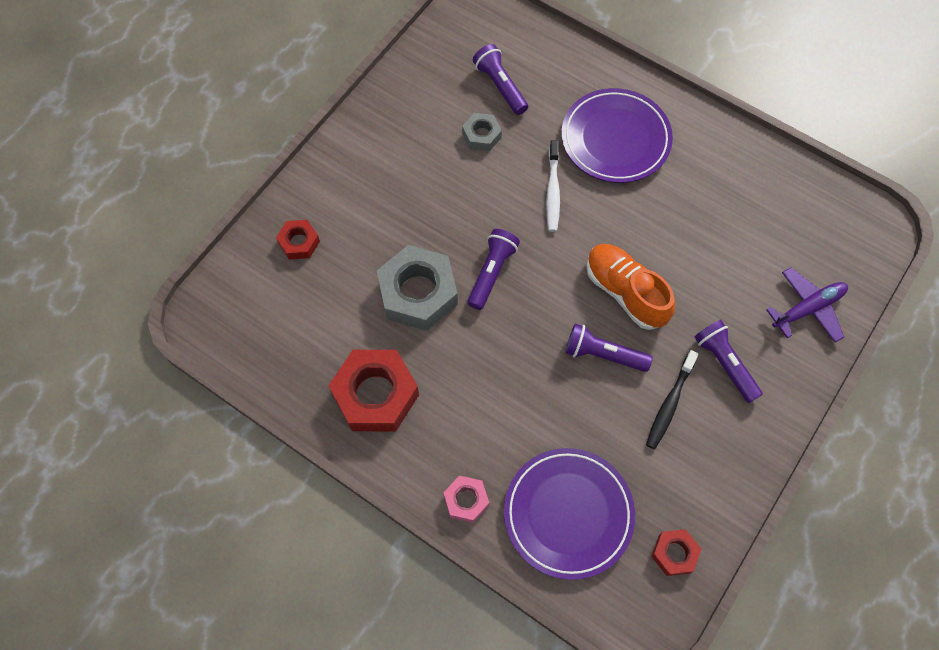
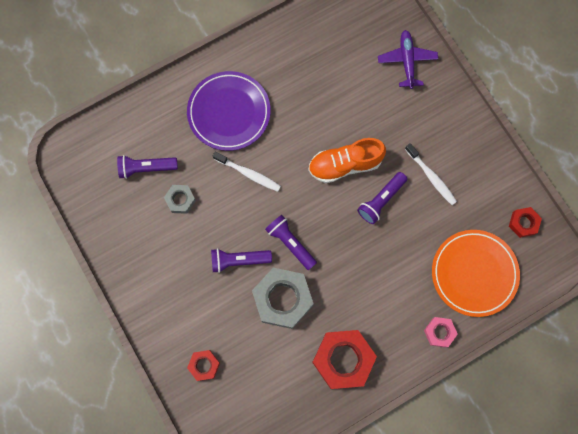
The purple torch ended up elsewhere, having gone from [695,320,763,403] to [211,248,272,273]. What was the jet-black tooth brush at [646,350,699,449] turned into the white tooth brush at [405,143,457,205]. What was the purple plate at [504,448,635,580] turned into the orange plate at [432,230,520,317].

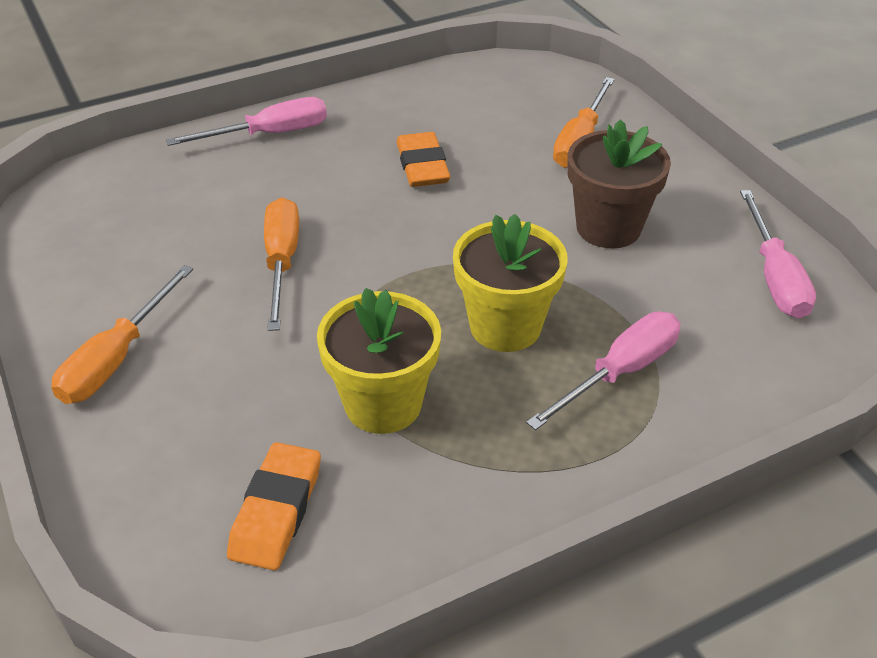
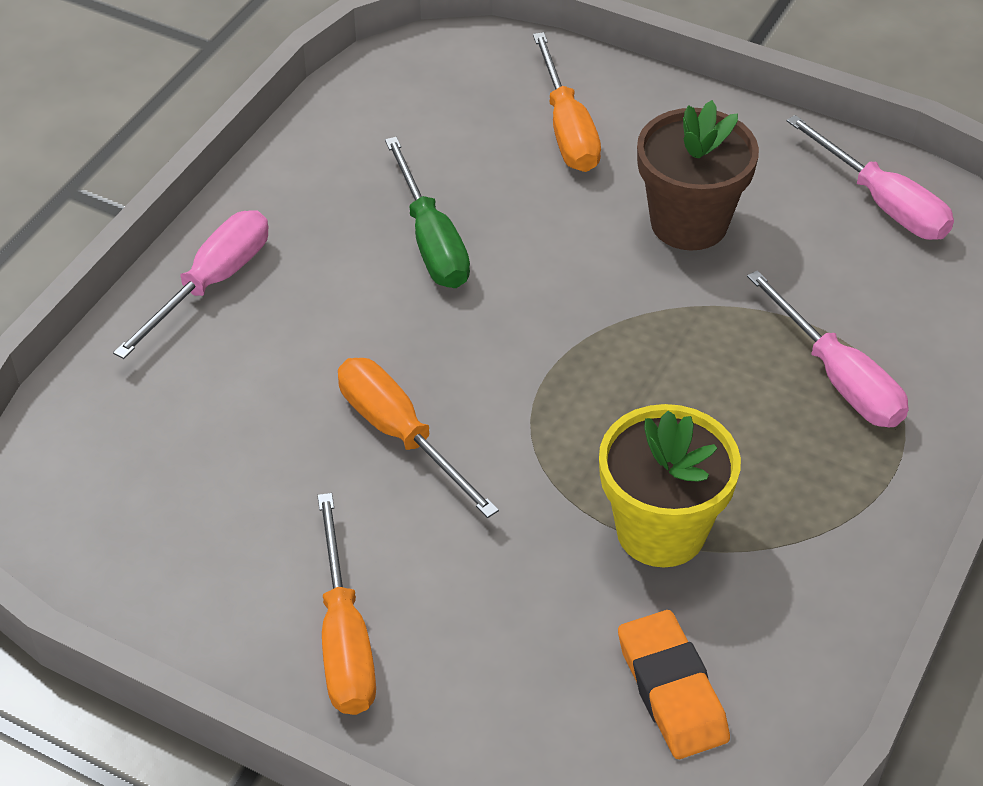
Where the orange pencil eraser stood at [396,132,450,187], the leaf-green hand screwdriver came to stand at [385,137,470,288]. The rosy hand screwdriver at [526,312,681,430] ended up facing another way, 135 degrees clockwise from before. The second view lost the bright yellow potted plant at [453,214,568,352].

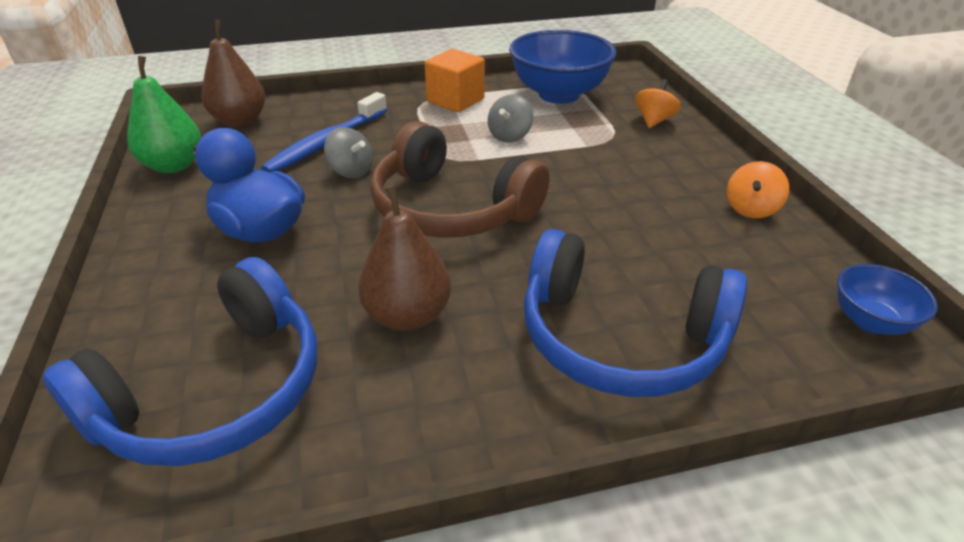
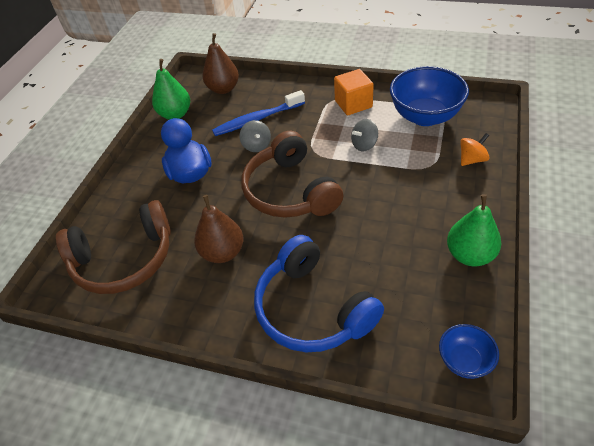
What was the royal blue headset at [42,257,317,466] turned into the russet headset at [56,200,171,294]. Where the orange toy top stood at [727,161,789,218], the leaf-green pear came to stand at [447,194,501,266].

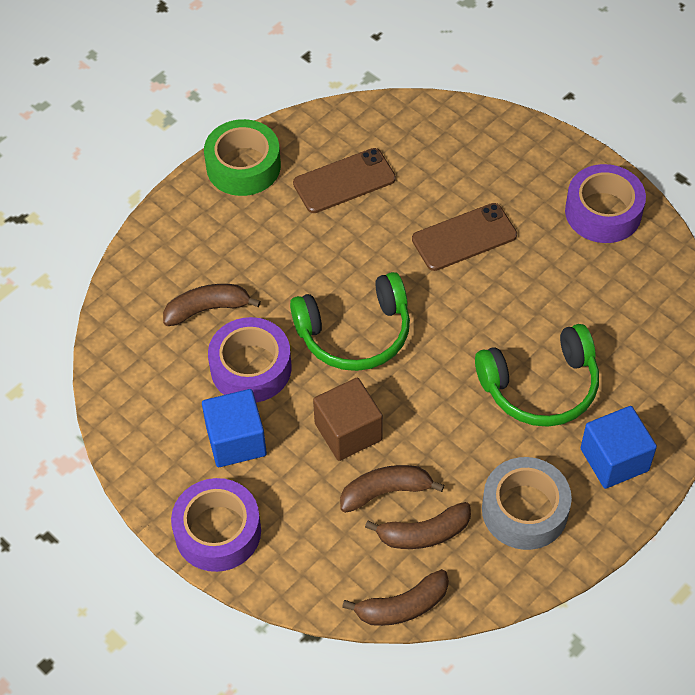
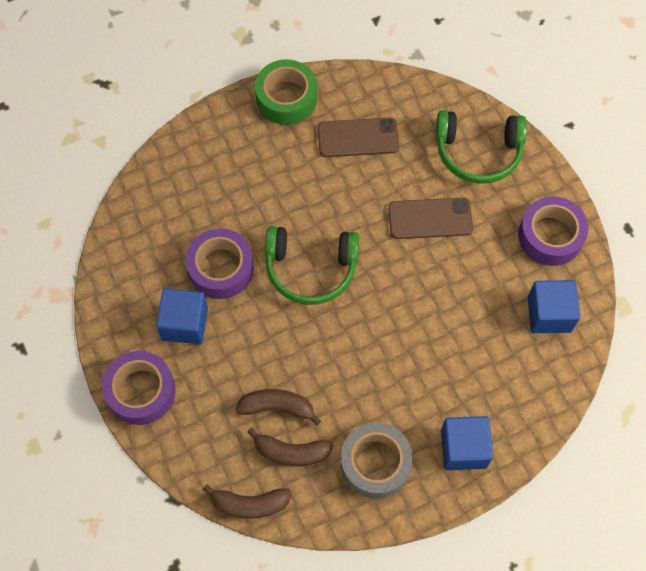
The leaf-green headset ended up elsewhere, having gone from [475,324,599,427] to [435,111,527,184]. The second view gained the royal blue cube at [528,280,580,333]. The second view lost the russet banana at [163,284,261,326]. The second view lost the russet cube at [313,377,383,461].

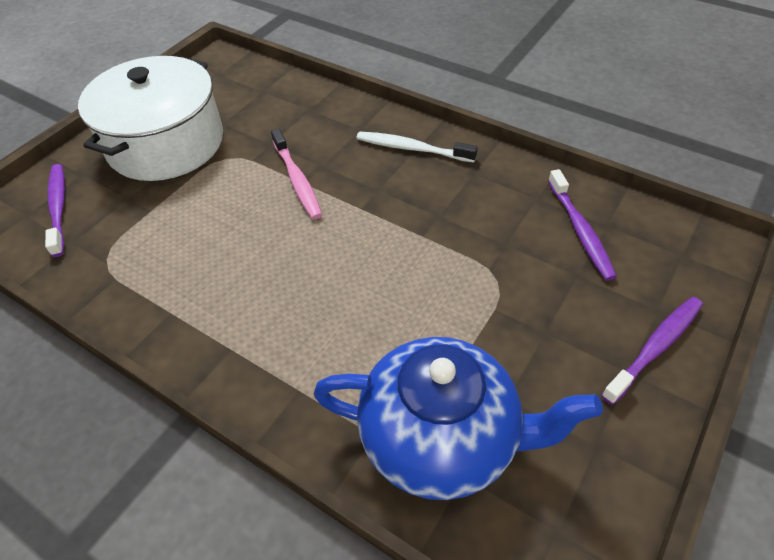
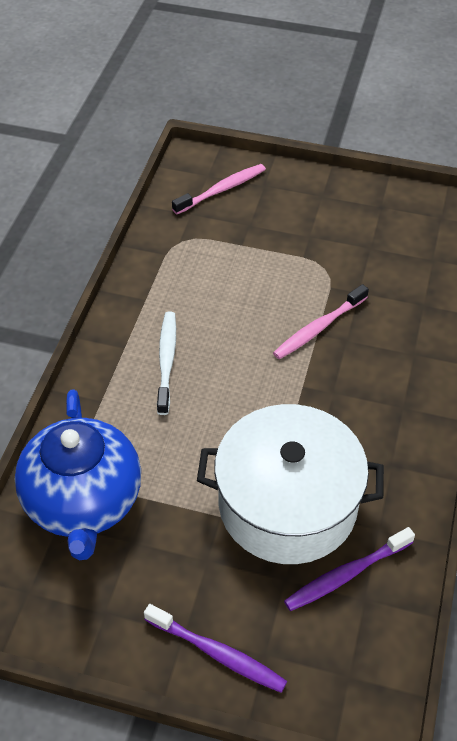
The white tooth brush ended up elsewhere, having gone from [356,131,478,163] to [157,312,176,415]. What was the purple tooth brush at [45,164,65,257] turned into the rosy tooth brush at [172,164,266,214]. The white pot ended up elsewhere, having gone from [78,56,223,181] to [197,404,384,564].

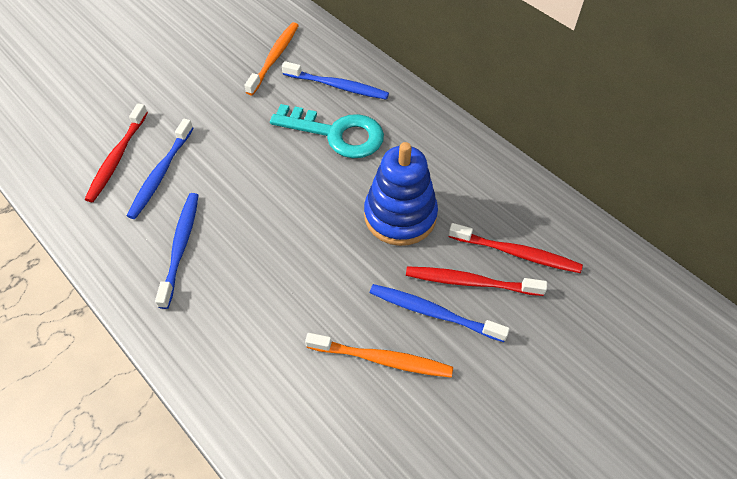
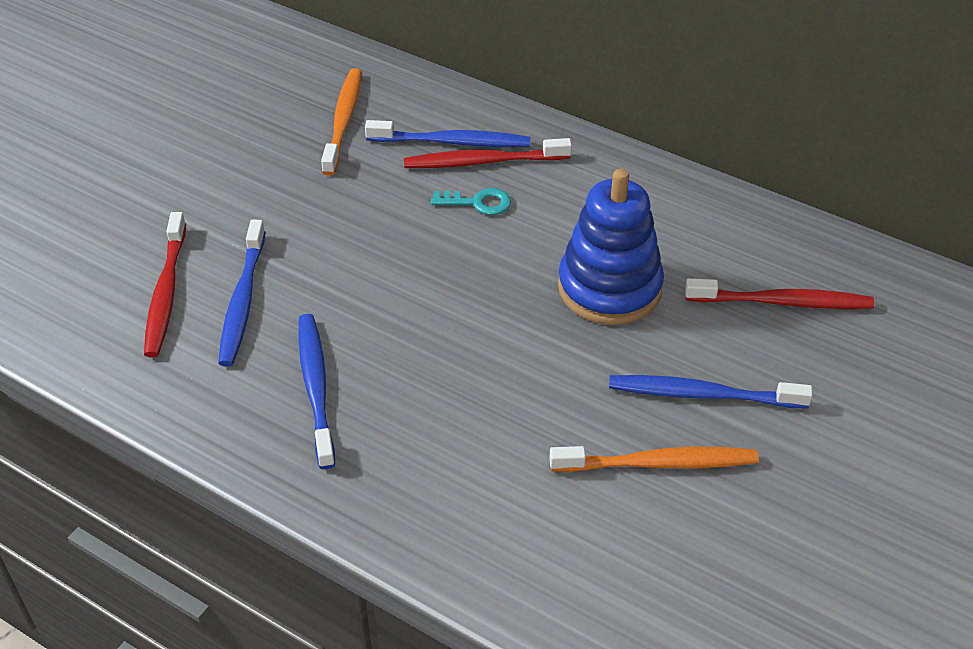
The crimson tooth brush ended up elsewhere, having gone from [406,267,547,296] to [404,138,572,168]. The size of the aqua door key at [270,104,384,158] changed by a factor of 0.47.

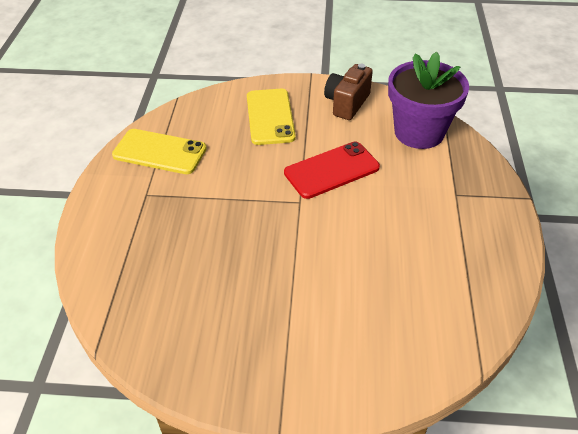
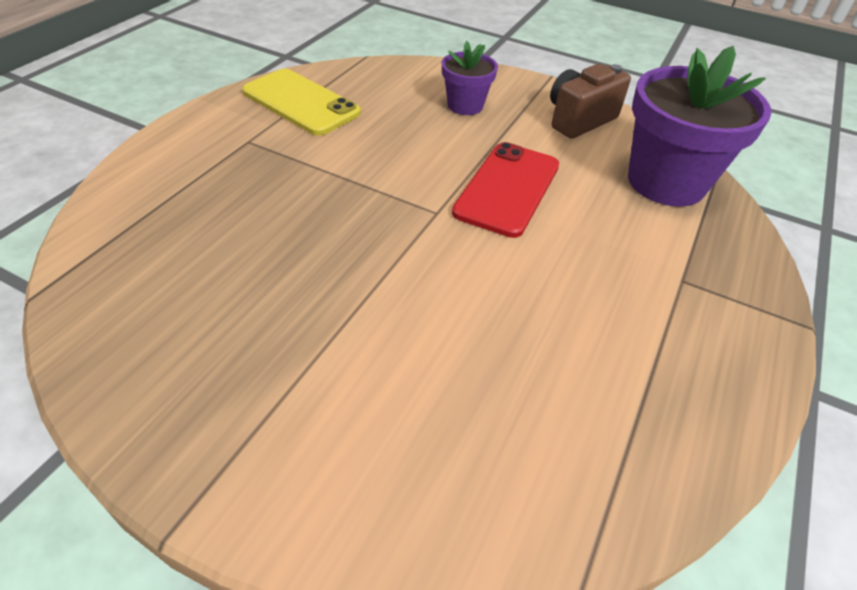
Where the bright yellow mobile phone stood at [247,89,296,145], the purple potted plant came to stand at [442,41,498,115]. The crimson mobile phone at [284,142,380,199] ended up facing another way, 60 degrees counterclockwise from before.

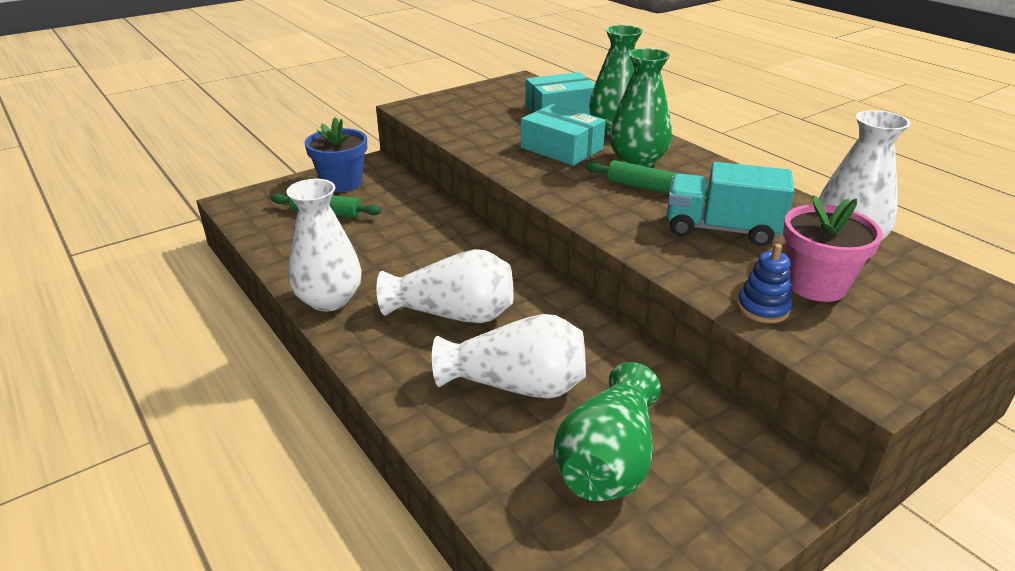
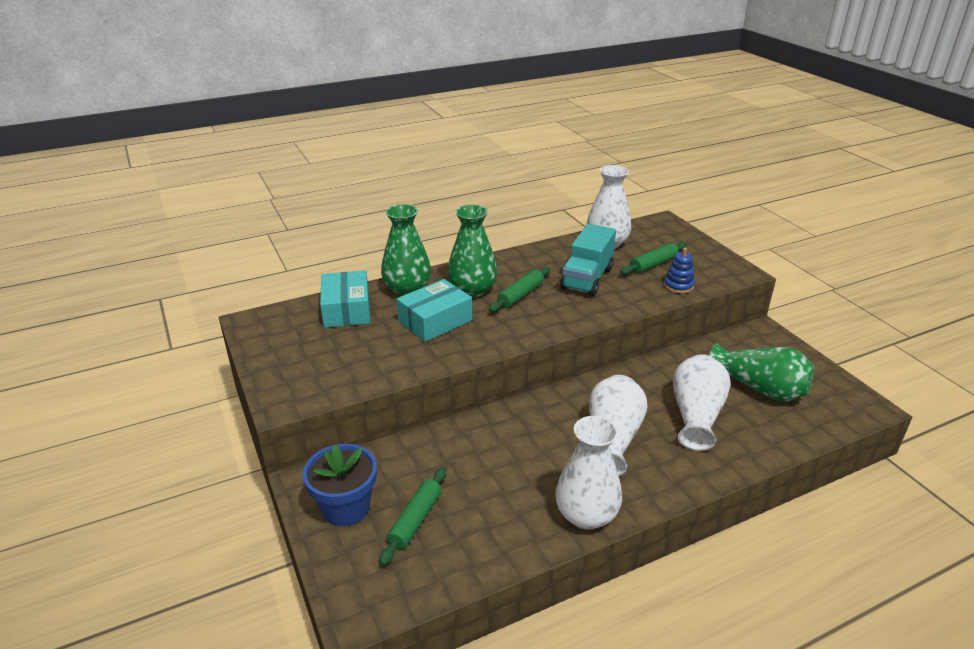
Where the rosy potted plant stood at [783,195,883,302], the leaf-green pastry roller came to stand at [620,242,687,275].

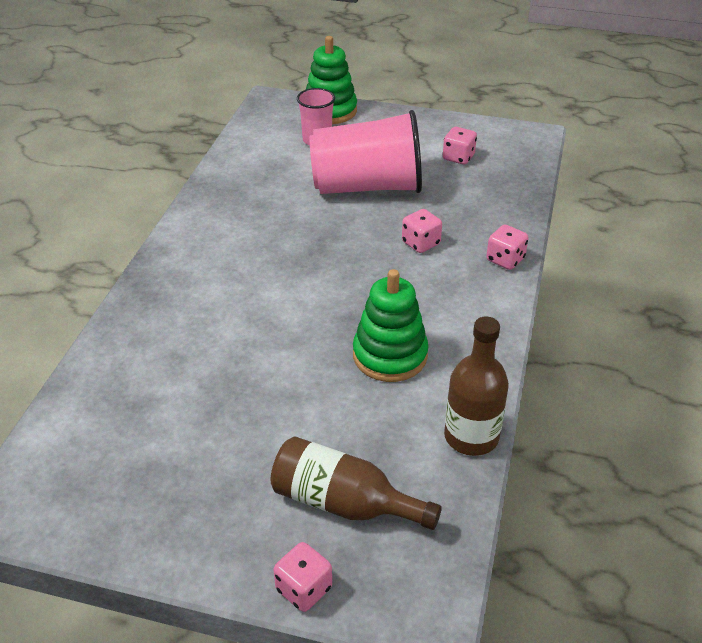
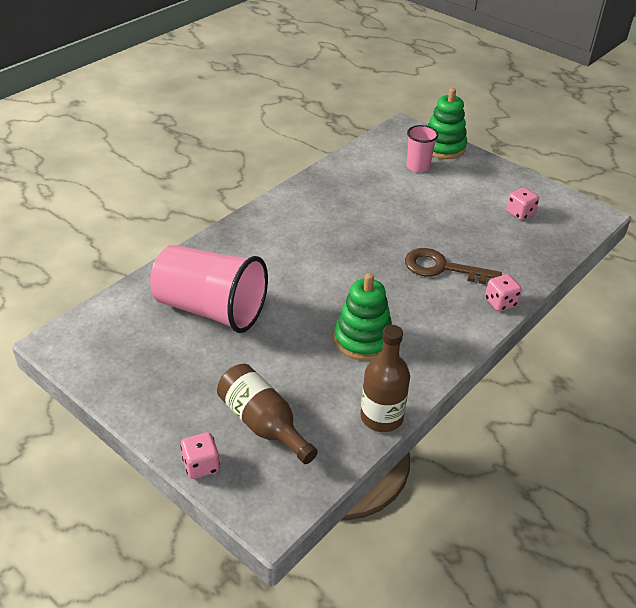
The rosy tumbler ended up elsewhere, having gone from [309,110,422,194] to [150,245,268,333]. Where the rosy game die stood at [402,209,442,253], the russet door key came to stand at [405,248,502,285].

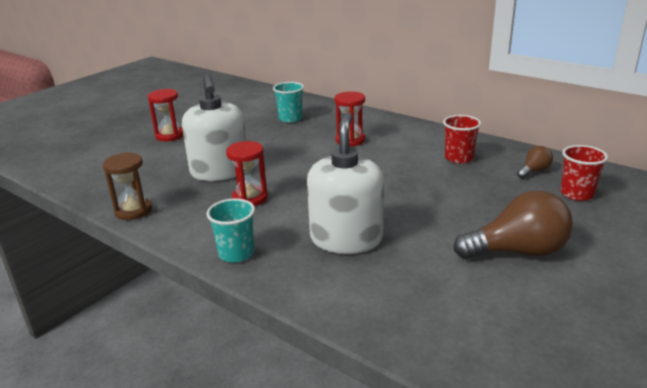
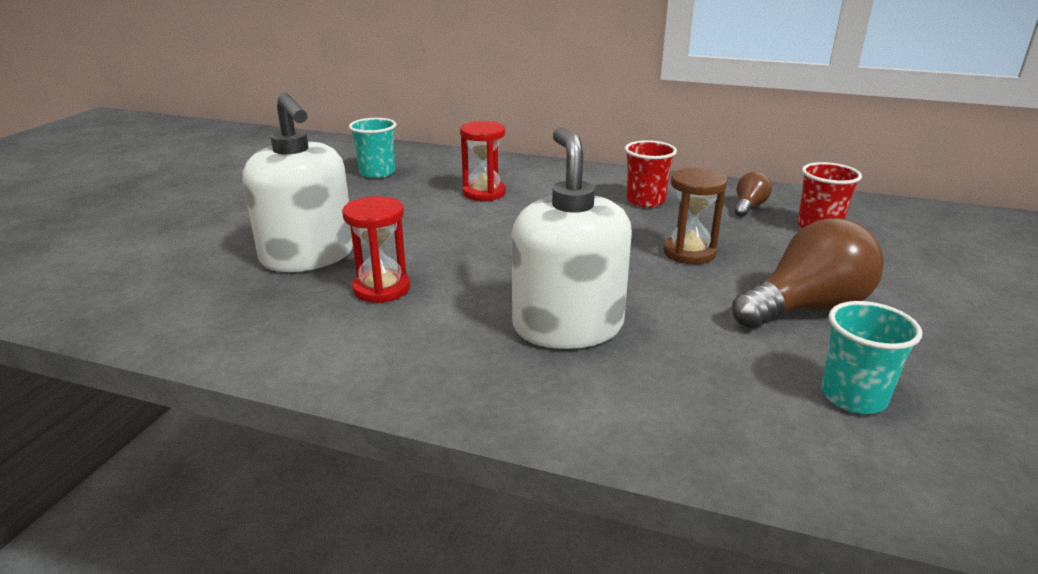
The russet sand timer ended up elsewhere, having gone from [103,152,152,220] to [663,168,727,264]. The aqua tumbler ended up elsewhere, having gone from [206,198,255,263] to [821,301,922,414]. The second view lost the crimson sand timer at [148,89,183,141].

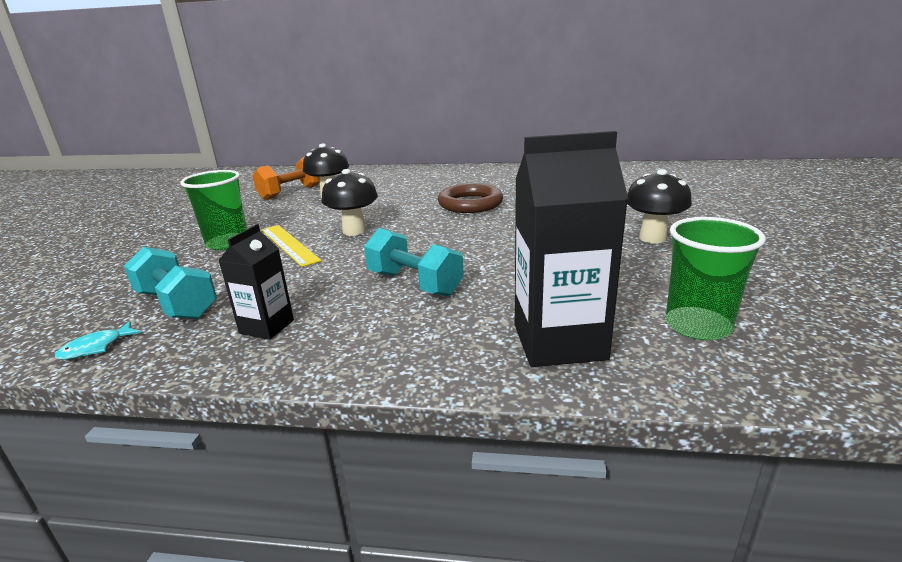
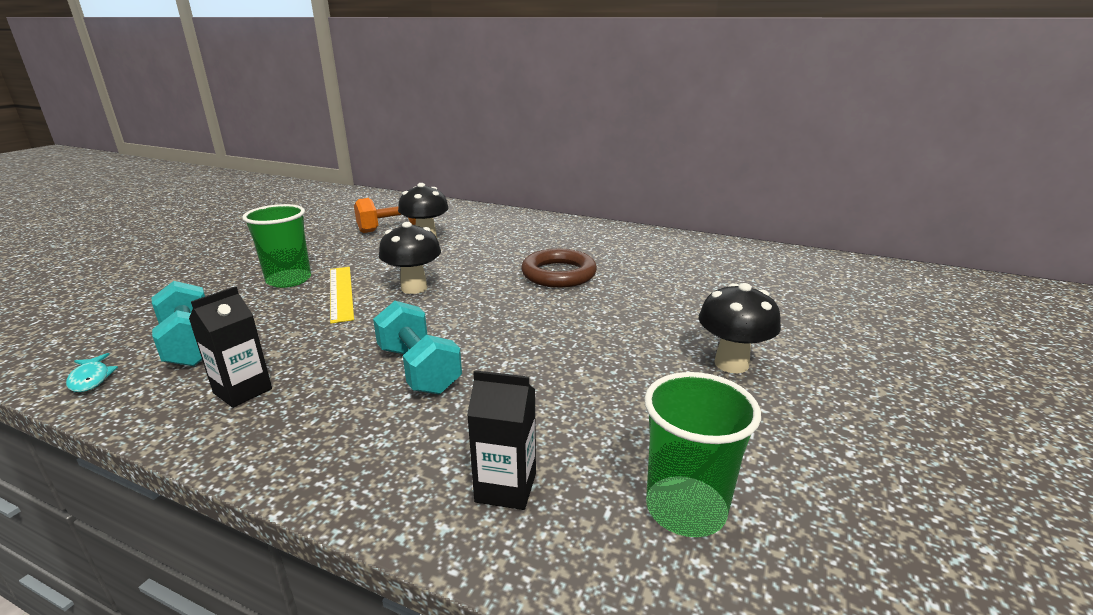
The aqua toy fish at [55,321,141,360] ended up facing another way, 90 degrees counterclockwise from before. The size of the jet-black juice carton at [515,131,628,367] changed by a factor of 0.55.

